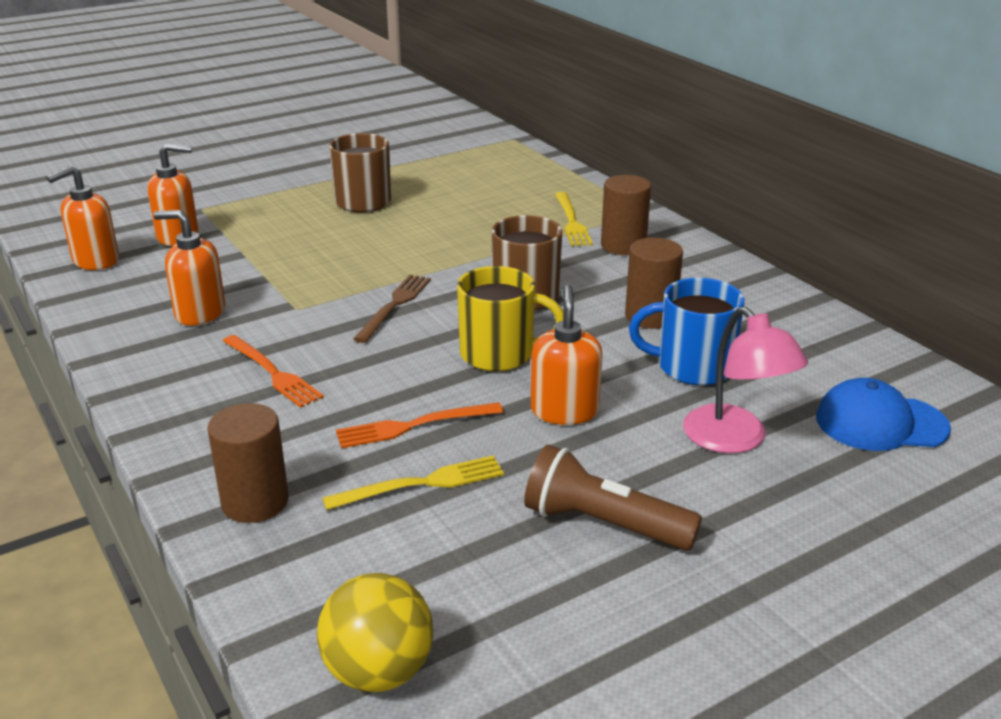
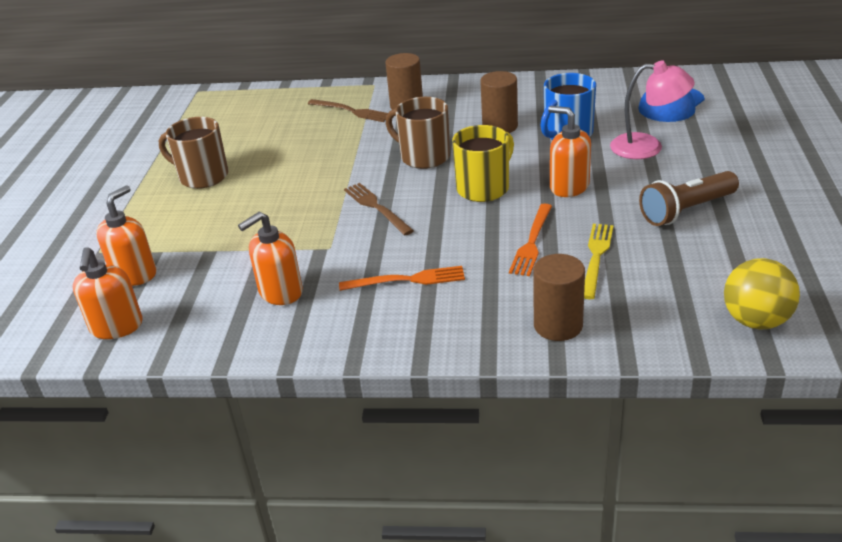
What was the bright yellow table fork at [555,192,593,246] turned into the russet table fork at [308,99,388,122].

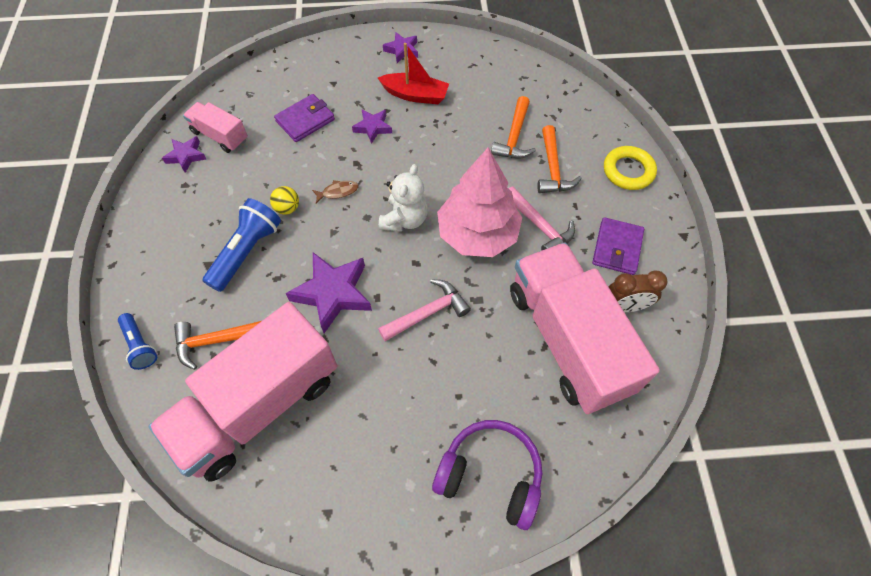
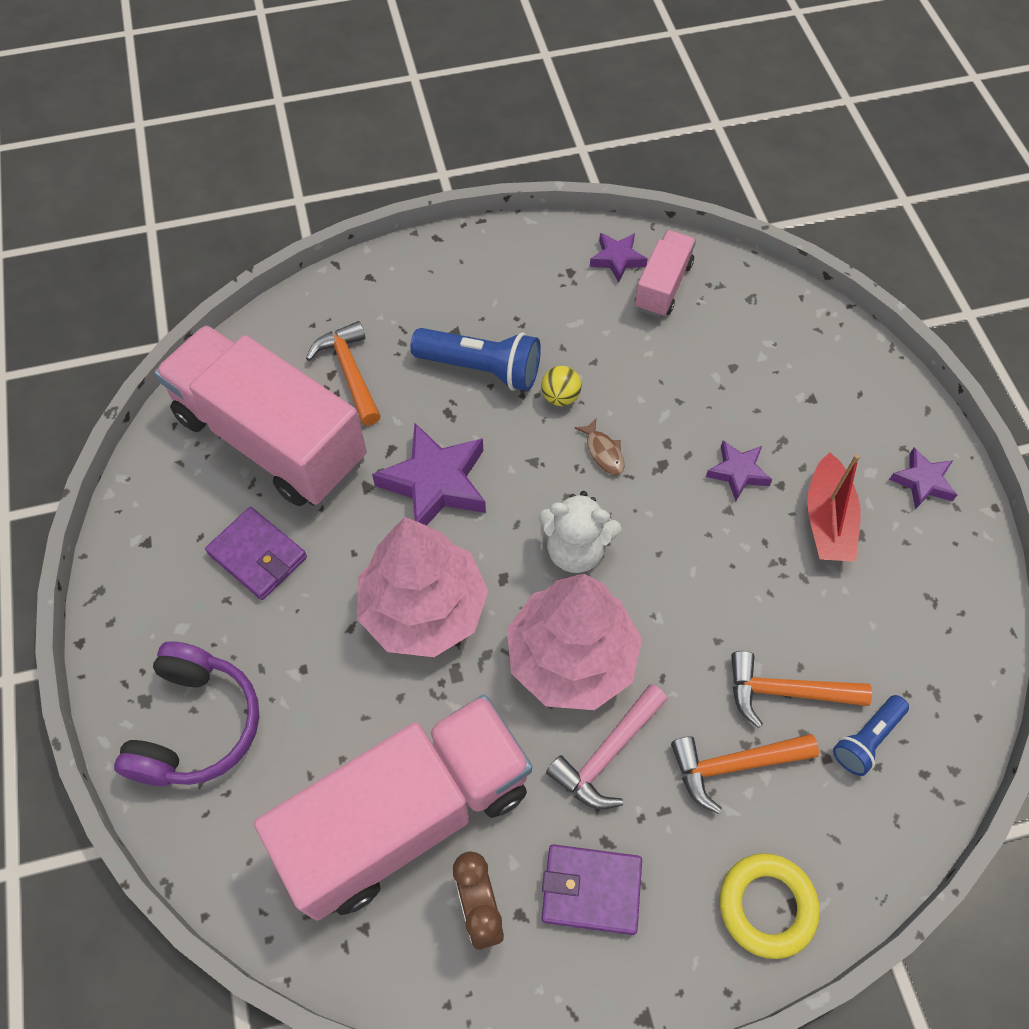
The purple card wallet ended up elsewhere, having gone from [274,94,335,142] to [205,507,307,600]. Where the rosy carpenter's hammer stood at [378,279,471,342], the rosy tree came to stand at [357,517,488,657]. The royal blue torch ended up elsewhere, having gone from [118,313,157,370] to [833,695,909,776].

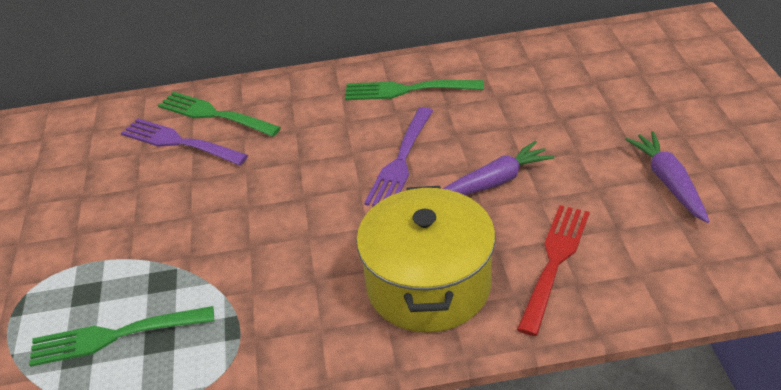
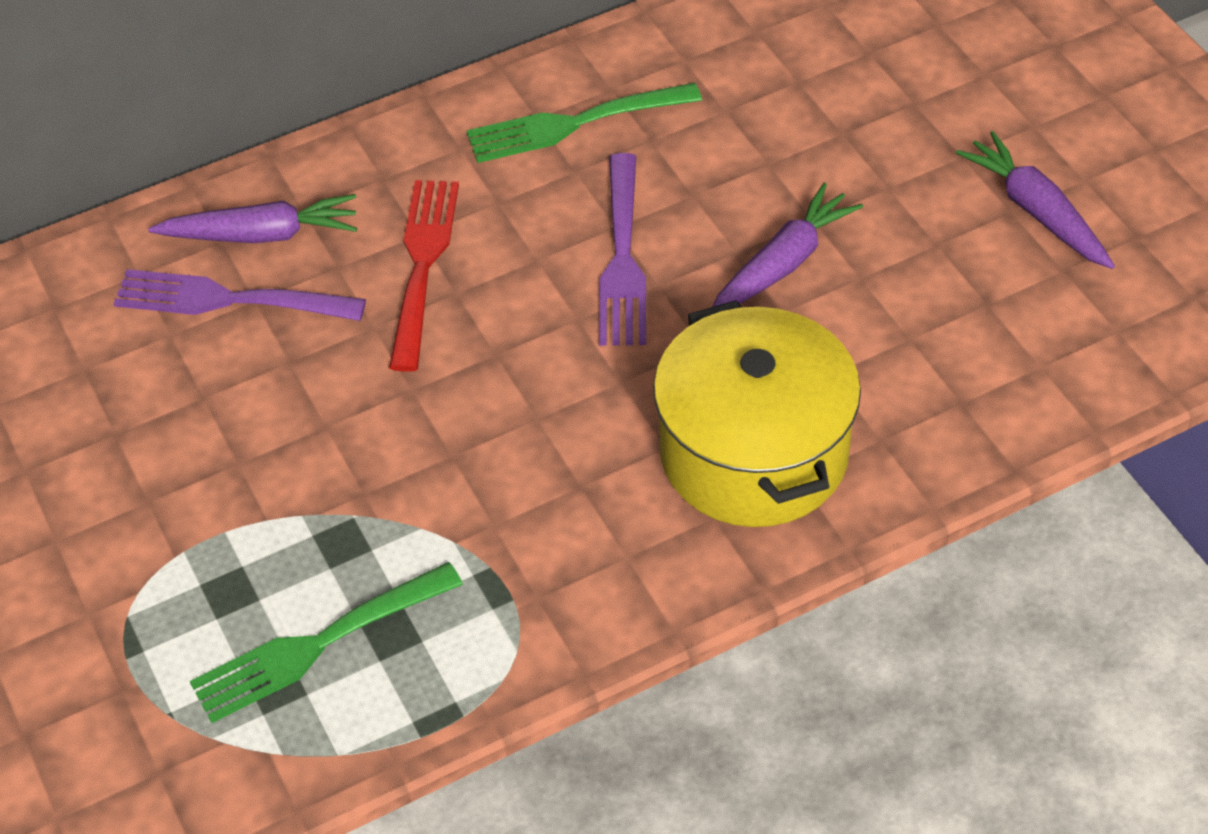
Where the leaf-green table fork stood at [158,92,281,137], the purple toy carrot came to stand at [148,194,357,243]. The crimson table fork ended up elsewhere, having gone from [517,205,590,336] to [389,180,459,372].

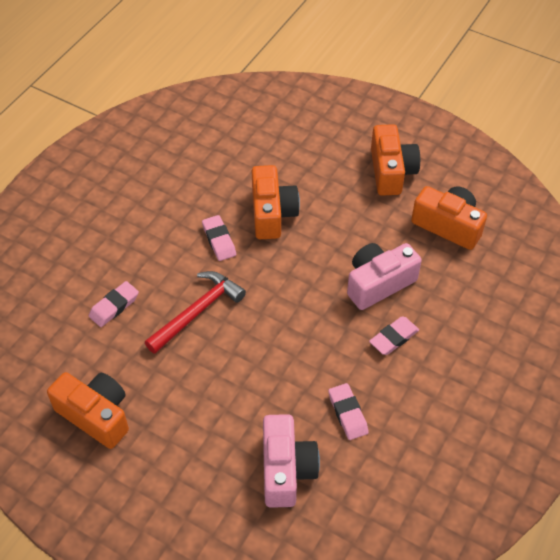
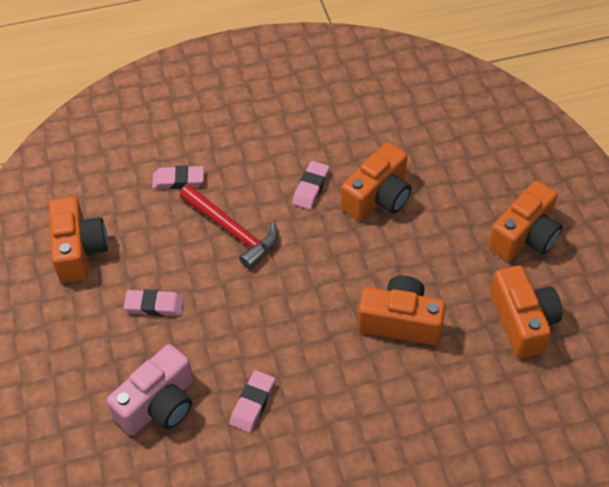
The rosy pencil eraser ended up elsewhere, having gone from [369,316,419,355] to [124,289,184,316]. The crimson carpenter's hammer at [144,271,246,354] ended up facing another way, 45 degrees clockwise from before. What was the rosy compact camera at [347,243,422,310] turned into the orange compact camera at [357,276,446,345].

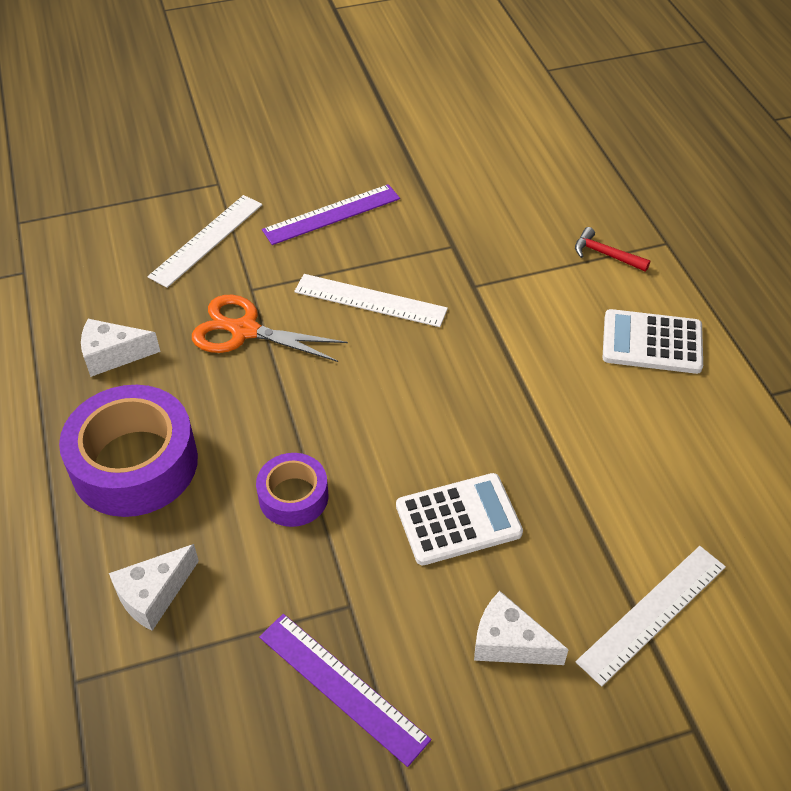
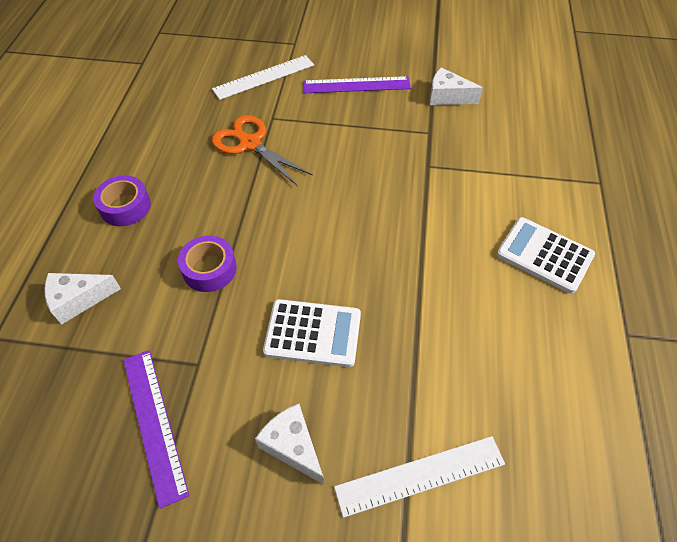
The size of the purple tape at [59,385,198,517] changed by a factor of 0.54. The white piece of cheese ended up elsewhere, having gone from [81,319,161,377] to [429,67,483,105]. The second view lost the white ruler at [294,274,448,327]. The second view lost the crimson carpenter's hammer at [575,227,650,272].

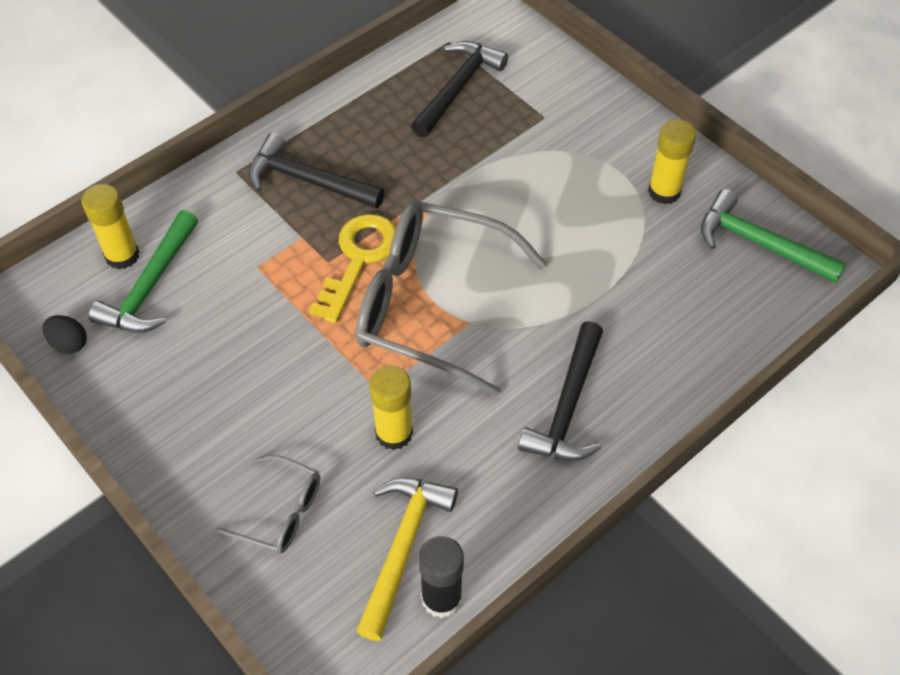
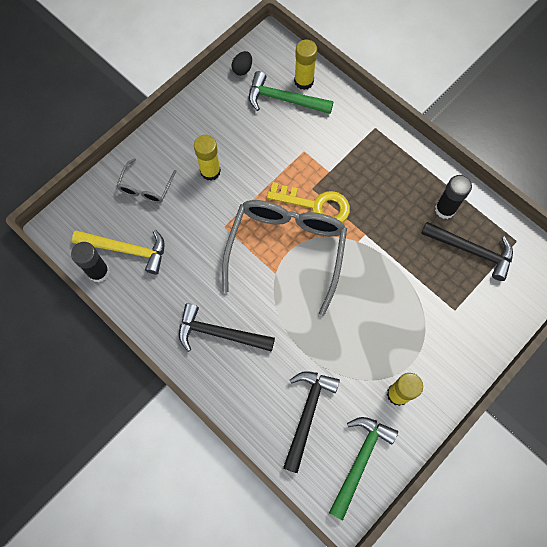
The bright yellow glue stick ended up elsewhere, having gone from [369,365,413,450] to [194,135,221,181]. The jet-black carpenter's hammer ended up elsewhere, having gone from [248,133,384,208] to [283,371,340,473]. The second view gained the jet-black glue stick at [435,175,472,219].

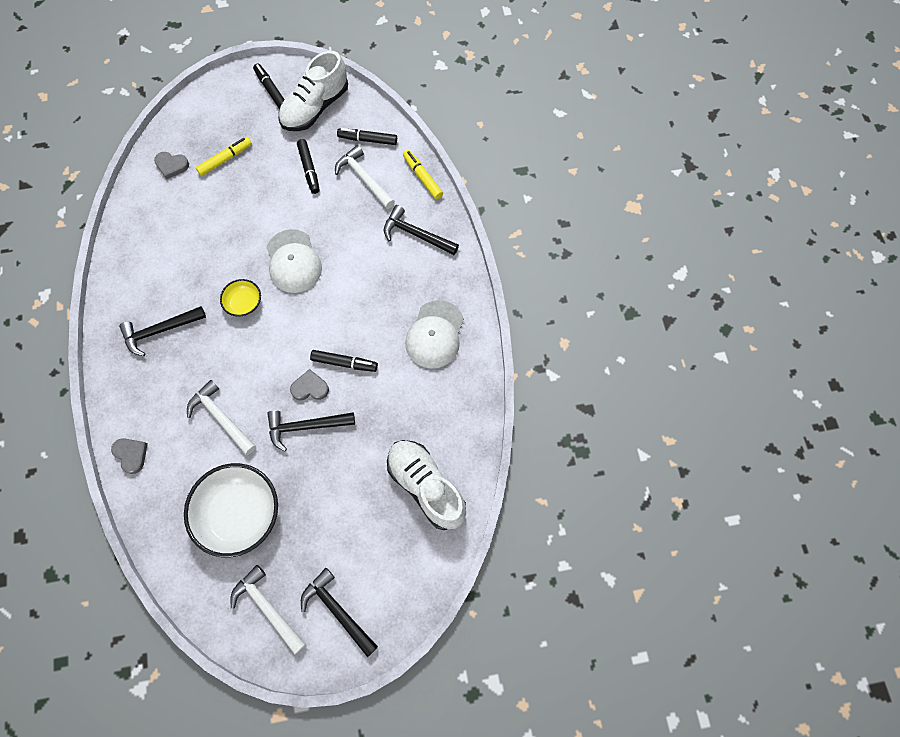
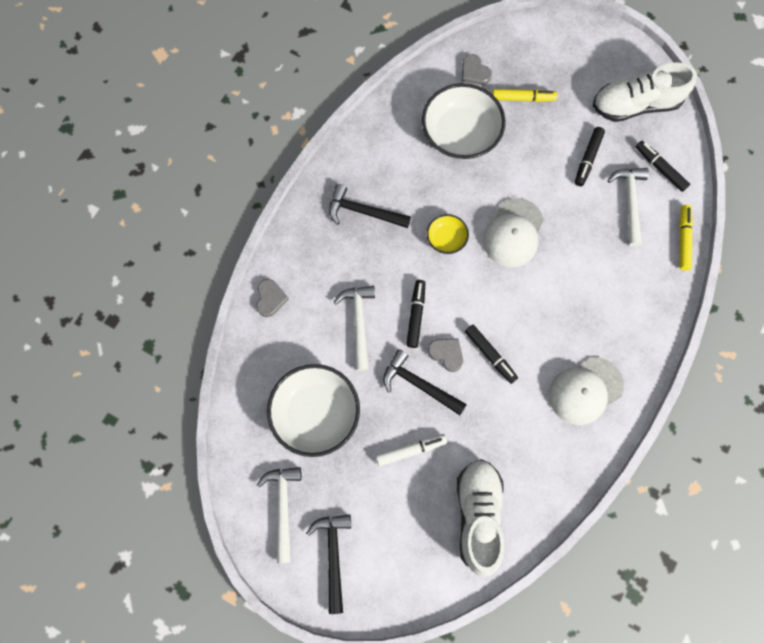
The second view gained the white felt pen at [376,434,447,466]. The jet-black felt pen ended up elsewhere, having gone from [253,63,285,109] to [406,280,425,348]. The second view gained the white deep dish at [422,83,506,160]. The second view lost the jet-black carpenter's hammer at [384,205,459,255].

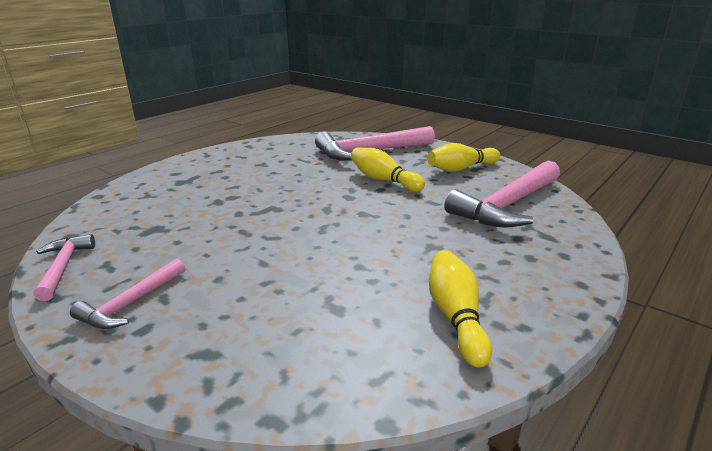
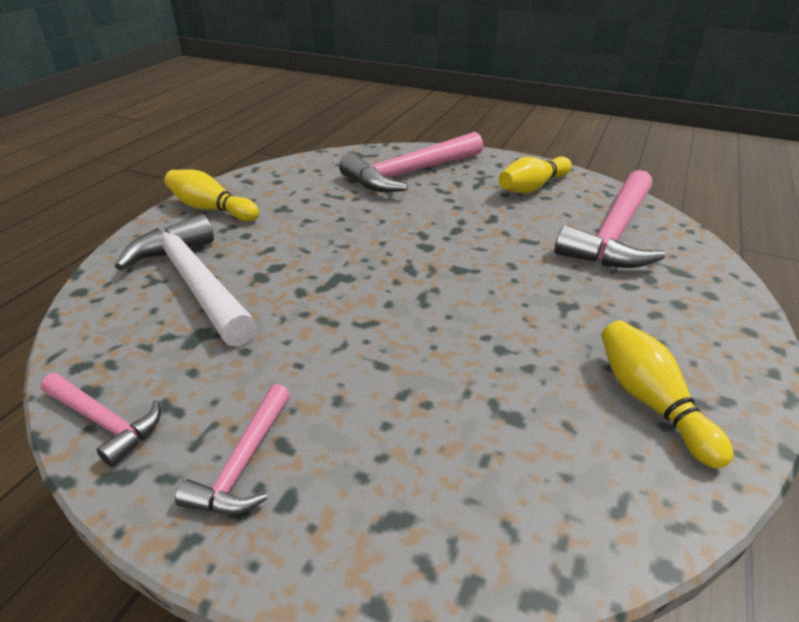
The rosy carpenter's hammer at [33,234,95,301] ended up facing another way, 150 degrees clockwise from before. The second view gained the white carpenter's hammer at [115,214,257,347]. The bright yellow bowling pin ended up elsewhere, having gone from [351,148,425,192] to [164,169,259,221].

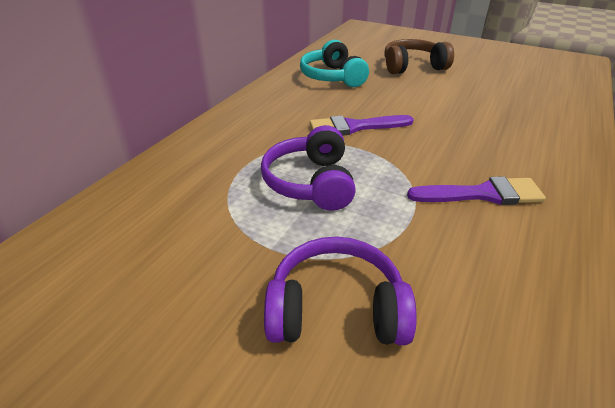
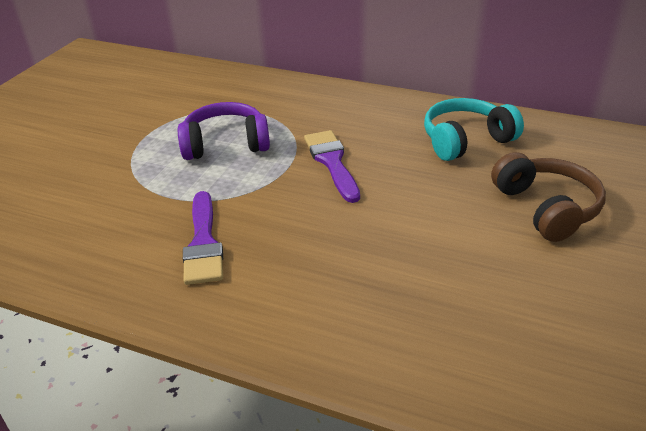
The second view lost the purple headset at [264,237,417,345].

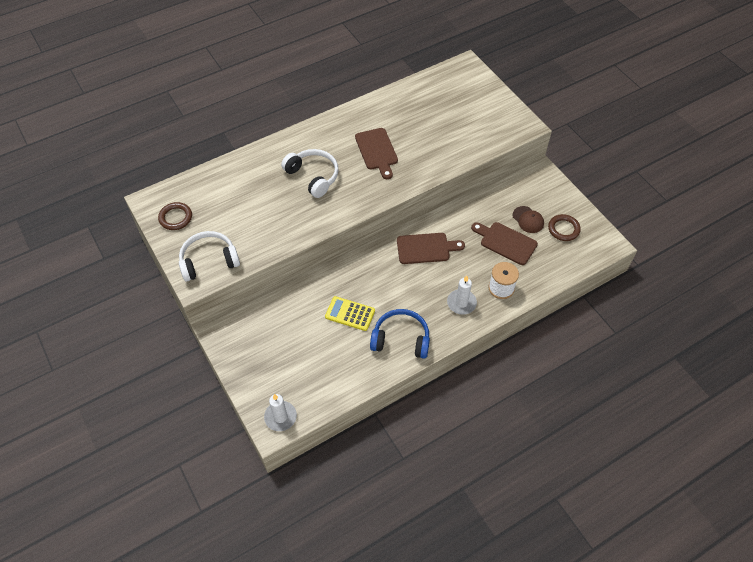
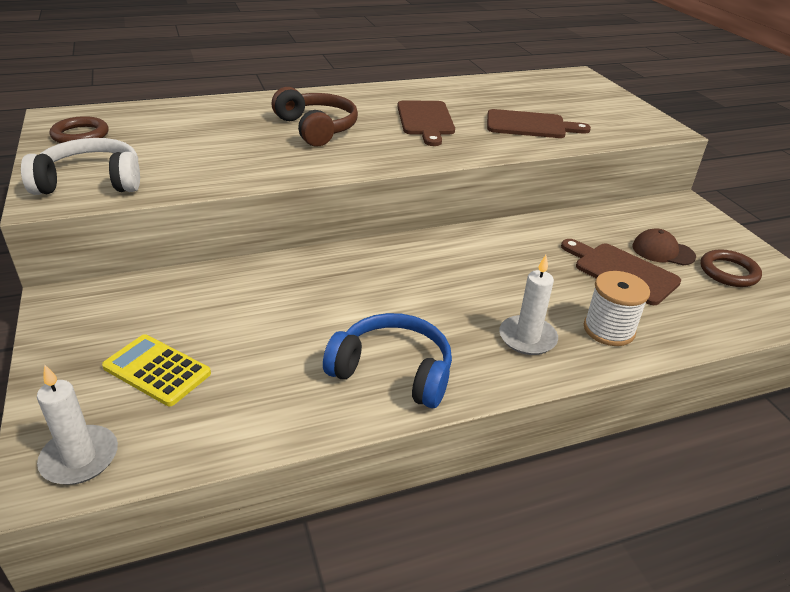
The bright yellow adding machine ended up elsewhere, having gone from [325,296,375,331] to [102,334,211,406]. What was the white headset at [281,149,339,198] turned into the russet headset at [272,87,358,147]. The russet cutting board ended up elsewhere, having gone from [397,233,465,264] to [487,109,591,138]. The russet baseball cap at [512,206,544,233] ended up facing another way, 135 degrees clockwise from before.

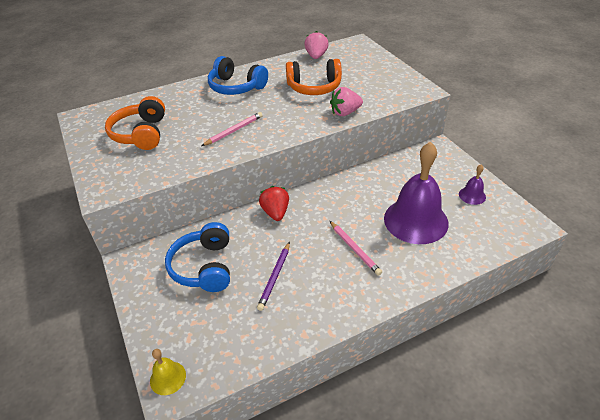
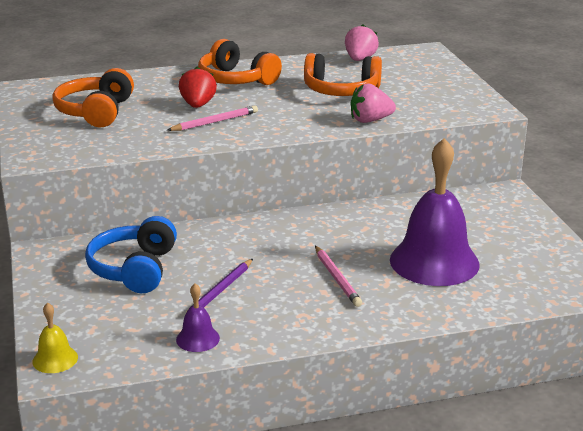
The purple school bell ended up elsewhere, having gone from [459,164,486,205] to [176,283,220,352]. The crimson toy strawberry ended up elsewhere, having gone from [259,186,289,221] to [179,67,217,108]. What was the royal blue headset at [208,56,268,95] turned into the orange headset at [198,39,282,85].

